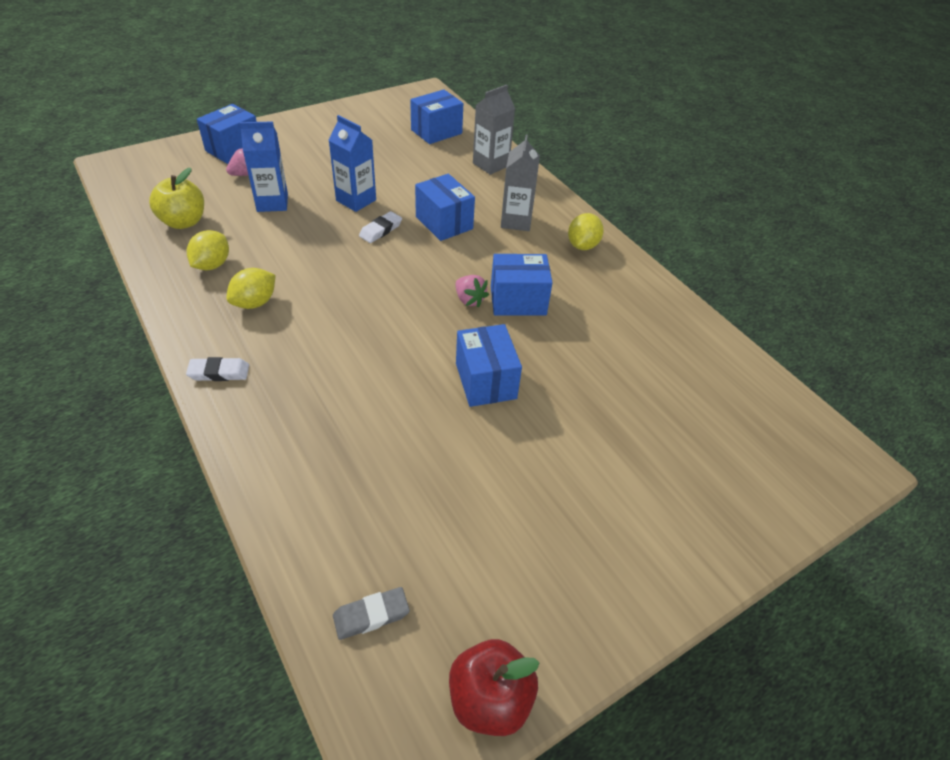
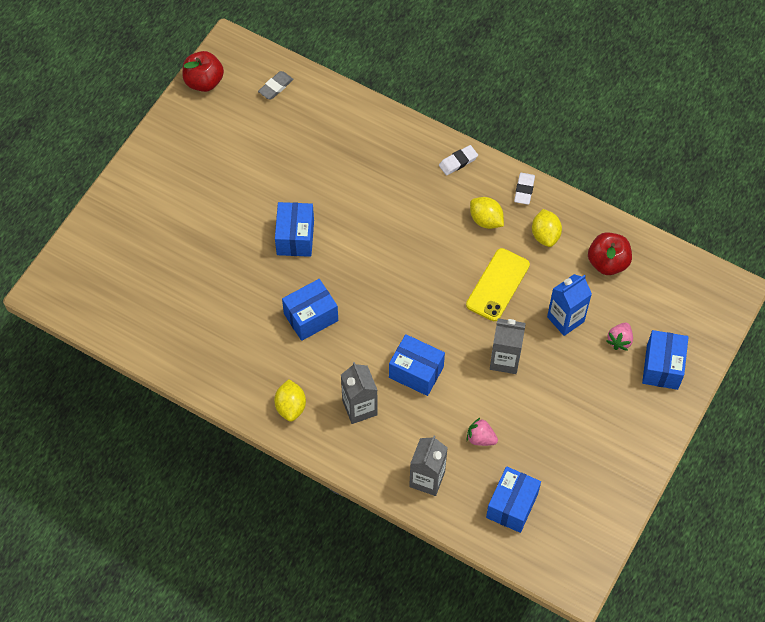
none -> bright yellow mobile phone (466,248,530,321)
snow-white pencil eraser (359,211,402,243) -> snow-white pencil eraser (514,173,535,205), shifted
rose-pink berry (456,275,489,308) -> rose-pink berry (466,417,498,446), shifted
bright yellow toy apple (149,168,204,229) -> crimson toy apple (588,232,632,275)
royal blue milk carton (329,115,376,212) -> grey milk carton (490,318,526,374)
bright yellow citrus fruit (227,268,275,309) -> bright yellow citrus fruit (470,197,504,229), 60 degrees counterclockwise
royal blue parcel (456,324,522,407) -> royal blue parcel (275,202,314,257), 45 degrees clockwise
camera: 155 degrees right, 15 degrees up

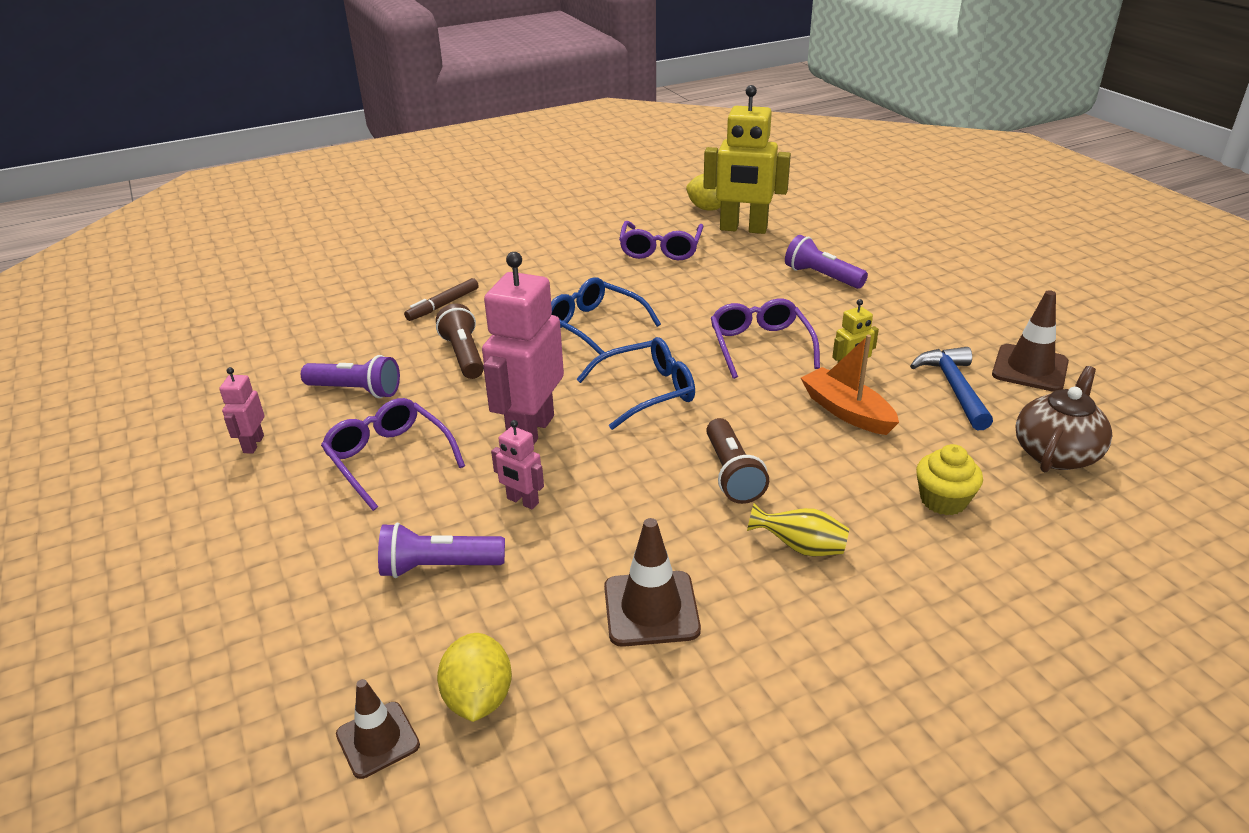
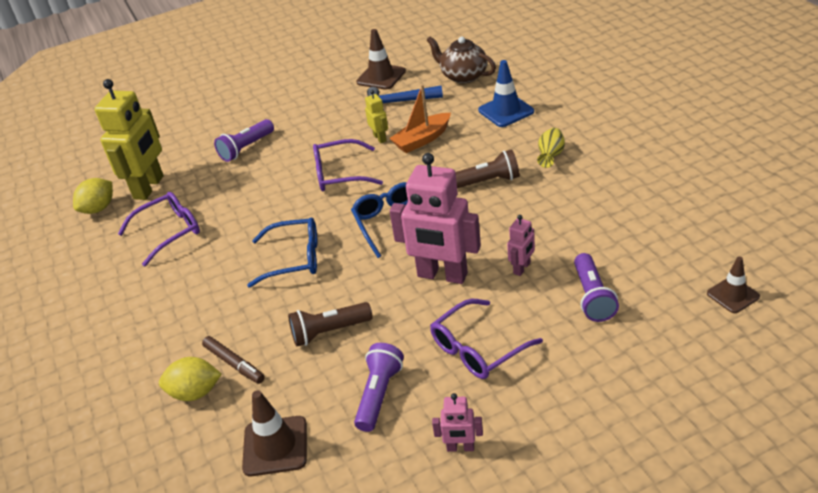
bright yellow citrus fruit (437,633,512,722) -> bright yellow citrus fruit (159,357,222,401), shifted
dark brown road cone (604,518,701,647) -> dark brown road cone (242,390,307,476), shifted
bright yellow fairy cake (916,444,983,515) -> royal blue road cone (478,60,534,127)
royal blue spectacles (551,277,661,359) -> royal blue spectacles (247,218,318,288), 135 degrees counterclockwise
purple spectacles (619,221,703,260) -> purple spectacles (118,192,200,267), 45 degrees counterclockwise
camera: 85 degrees left, 5 degrees up

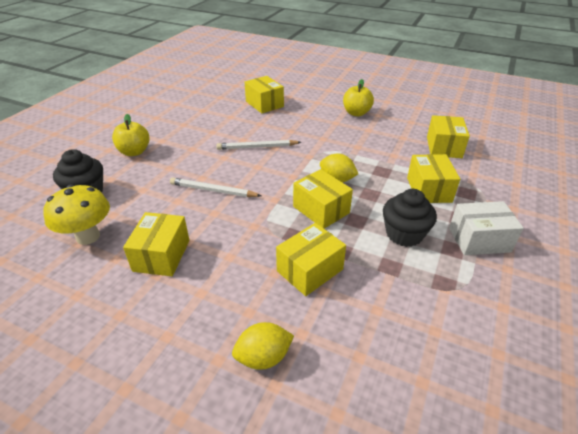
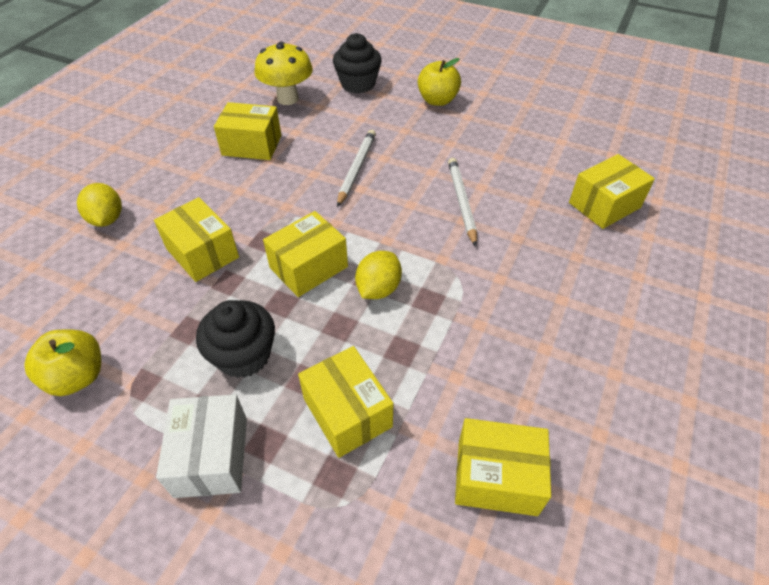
bright yellow toy apple (343,79,374,116) -> bright yellow toy apple (24,329,101,396), shifted
bright yellow parcel (407,154,460,203) -> bright yellow parcel (298,346,393,458), 60 degrees clockwise
camera: 90 degrees right, 10 degrees up

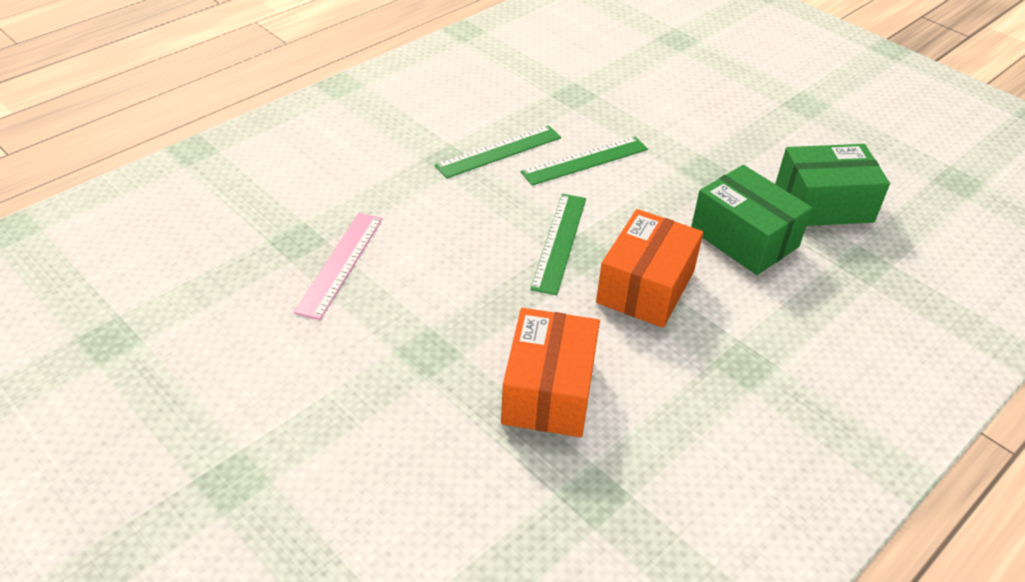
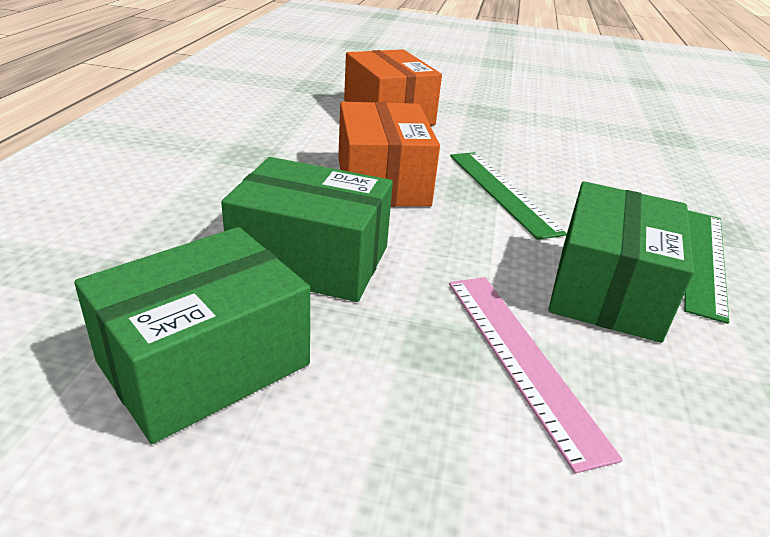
rose-pink measuring stick (294,213,382,320) -> rose-pink measuring stick (449,277,623,474), shifted
green measuring stick (521,137,648,186) -> green parcel (548,181,694,343)
camera: 145 degrees right, 10 degrees down

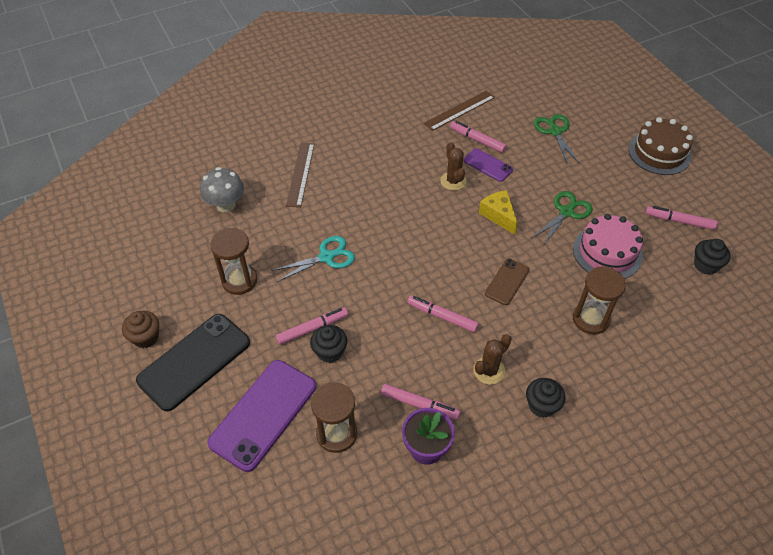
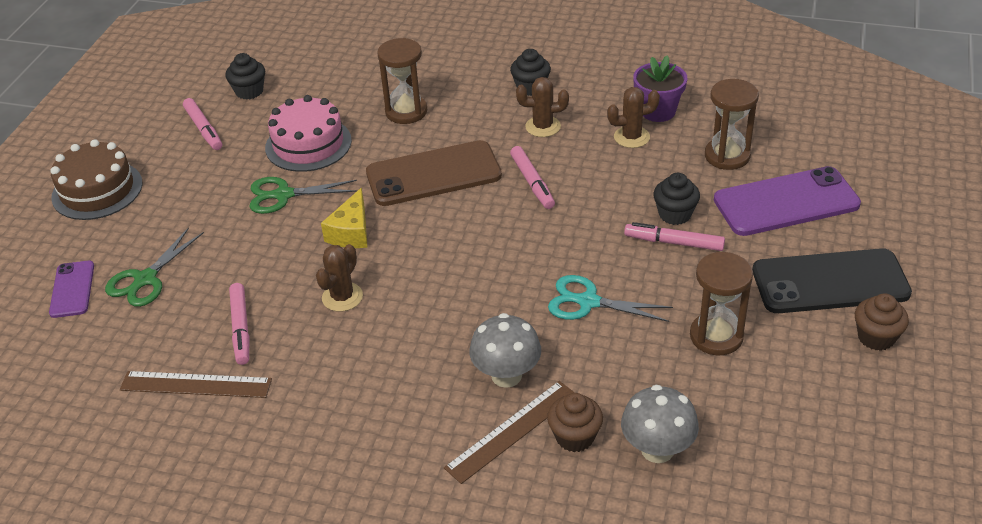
none -> grey toadstool (469,313,541,388)
none -> dark brown fairy cake (547,393,603,452)
purple mobile phone (464,148,513,182) -> purple mobile phone (49,261,94,318), shifted
rose-pink marker pen (381,384,460,420) -> dark brown cactus (607,87,660,148)
dark brown mobile phone (485,258,530,305) -> dark brown mobile phone (366,140,502,206), x1.88
camera: 135 degrees left, 10 degrees down

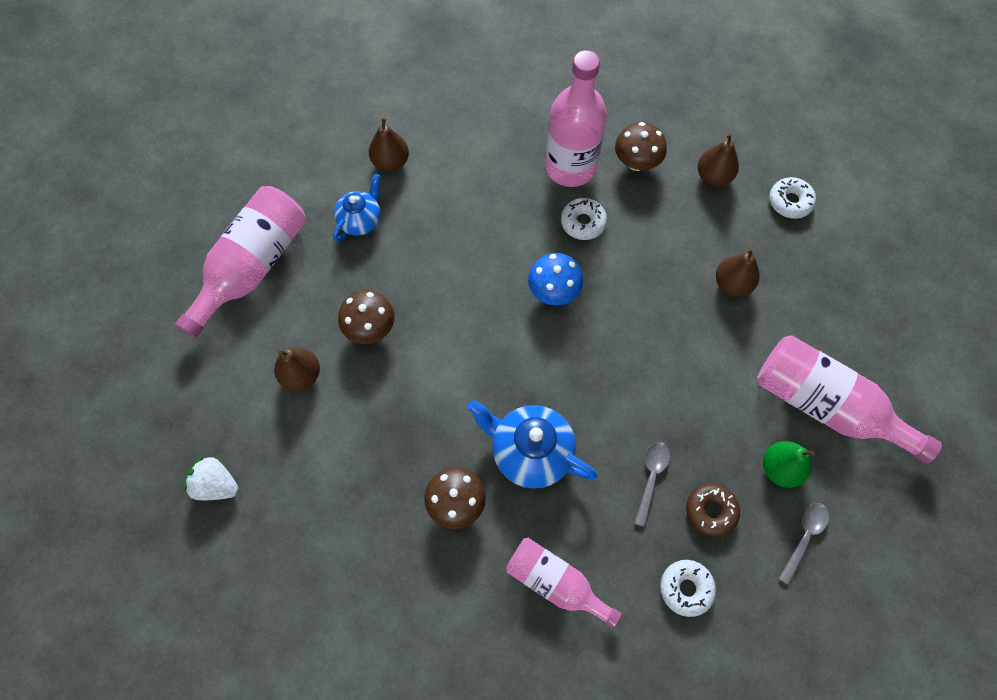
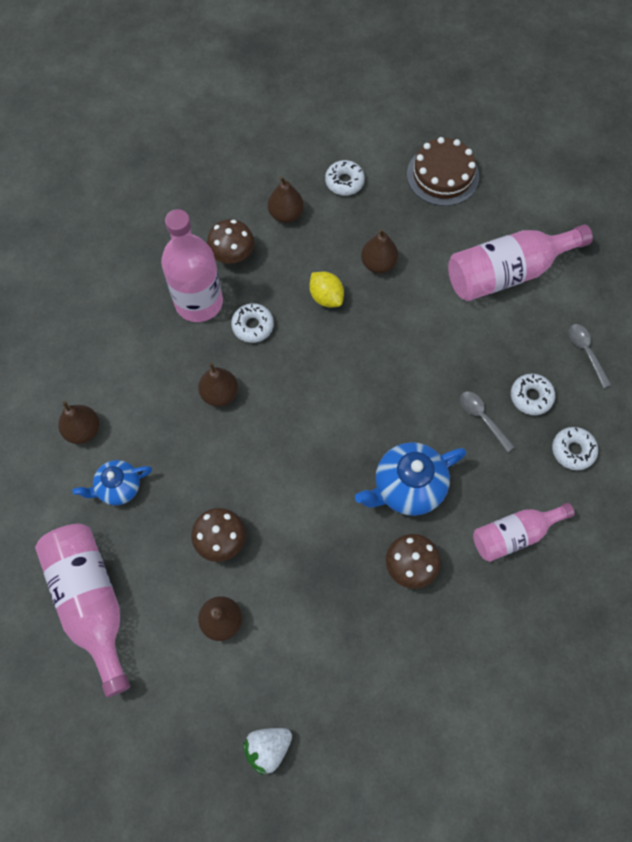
royal blue toadstool (528,253,583,305) -> none
green pear fruit (763,441,815,488) -> none
none -> dark brown pear fruit (198,363,238,406)
none -> bright yellow citrus fruit (309,272,344,307)
none -> dark brown gateau (407,137,479,206)
dark brown doughnut (686,483,740,537) -> snow-white doughnut (511,374,555,415)
royal blue teapot (333,174,380,242) -> royal blue teapot (72,460,152,505), 90 degrees counterclockwise
camera: 55 degrees left, 0 degrees up

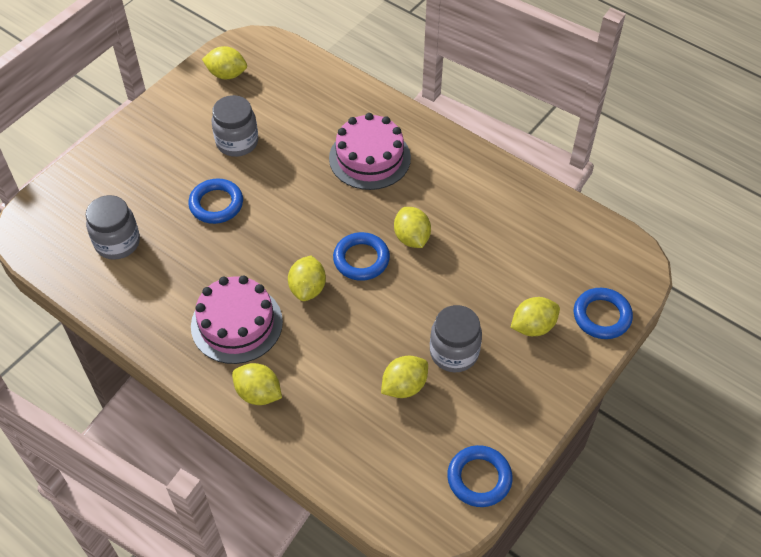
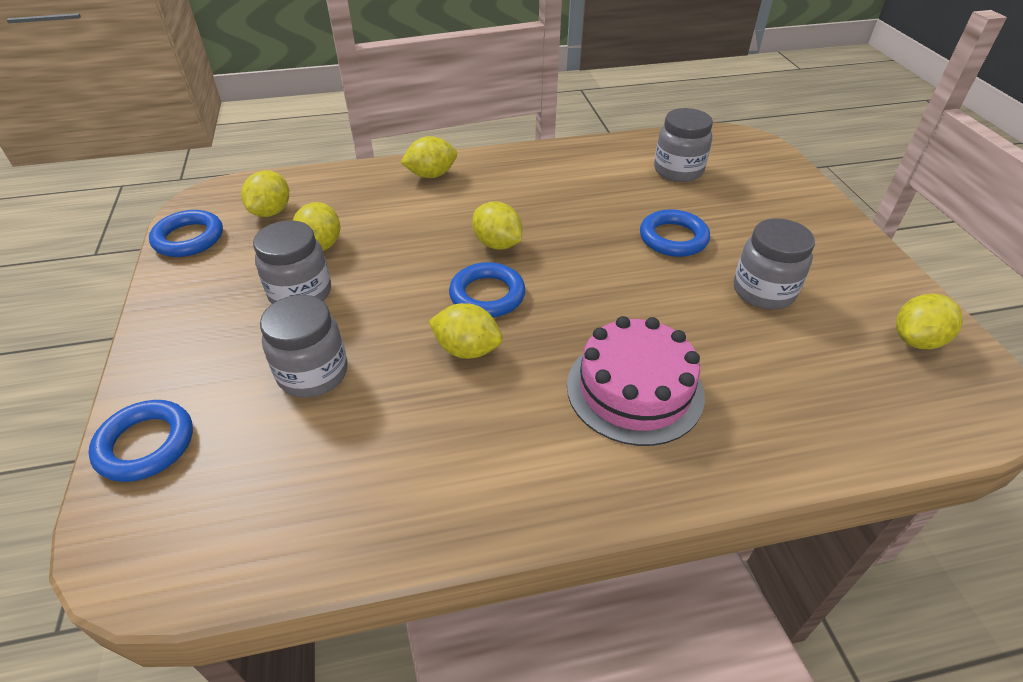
rose-pink gateau (191,275,283,364) -> none
none -> grey jar (260,295,348,398)
bright yellow citrus fruit (510,297,560,336) -> bright yellow citrus fruit (241,170,289,217), shifted
camera: 130 degrees right, 10 degrees down

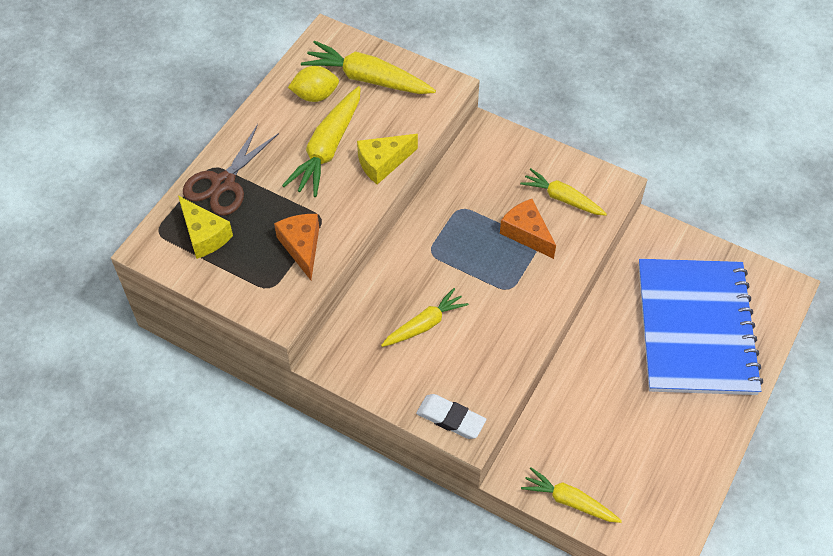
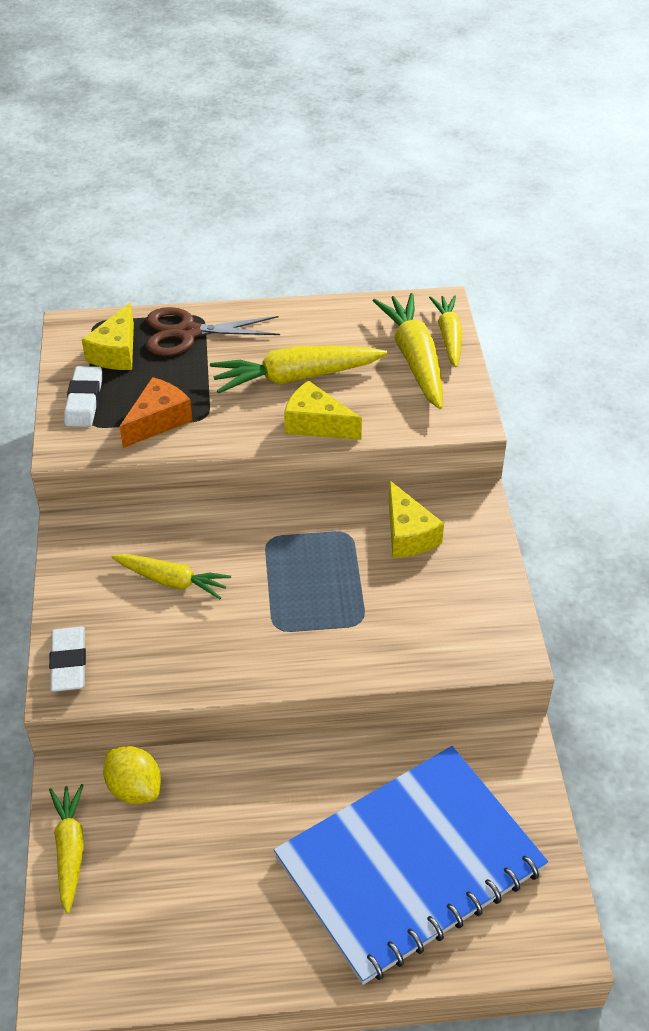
bright orange cheese wedge (500,199,556,259) -> none
none -> snow-white pencil eraser (64,366,102,427)
none -> bright yellow cheese wedge (389,481,444,558)
bright yellow citrus fruit (288,66,339,102) -> bright yellow citrus fruit (103,746,161,804), shifted
bright yellow root vegetable (520,168,607,216) -> bright yellow root vegetable (429,295,462,368), shifted
camera: 55 degrees right, 10 degrees down

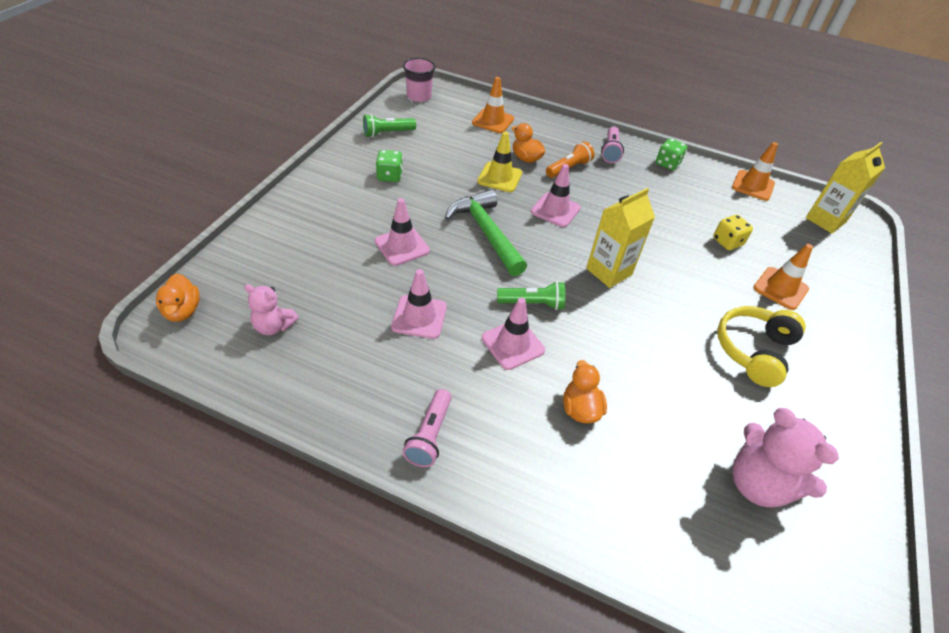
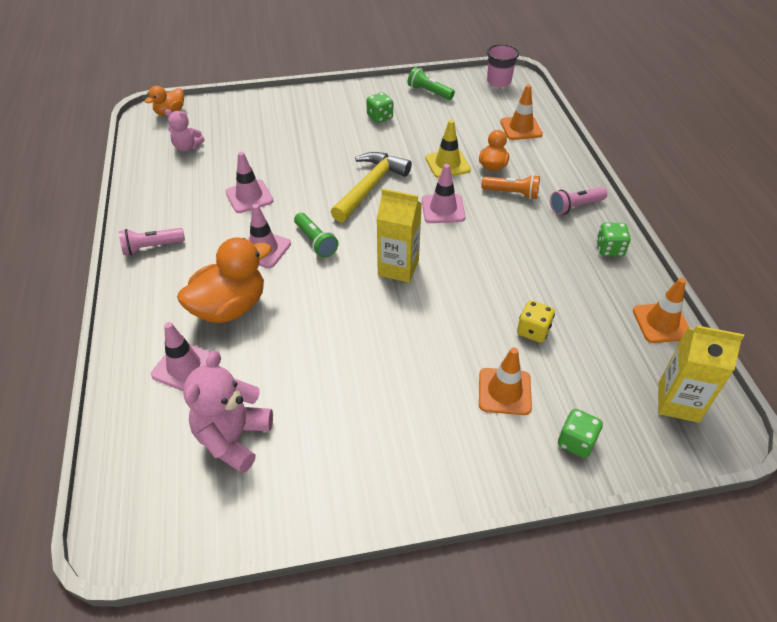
bright yellow over-ear headphones (717,306,806,387) -> none
none -> green dice (558,409,603,458)
rose-pink road cone (375,198,430,266) -> rose-pink road cone (151,322,210,391), shifted
green hammer (445,189,527,276) -> bright yellow hammer (331,152,412,222)
rose-pink teddy (244,284,299,335) -> rose-pink teddy (165,109,205,151), 60 degrees counterclockwise
bright orange duck (563,360,607,424) -> bright orange duck (177,237,271,323), x1.81
camera: 60 degrees right, 0 degrees up

